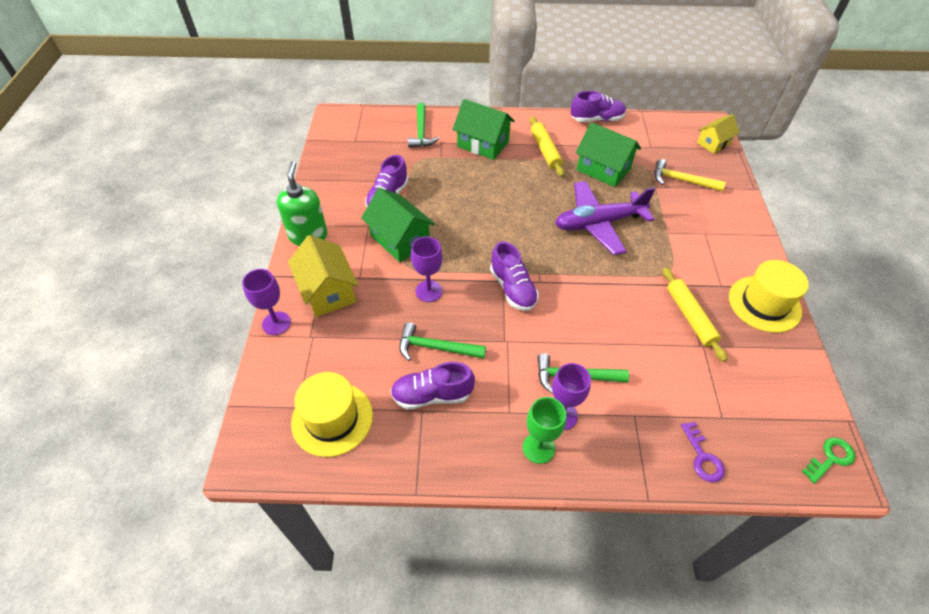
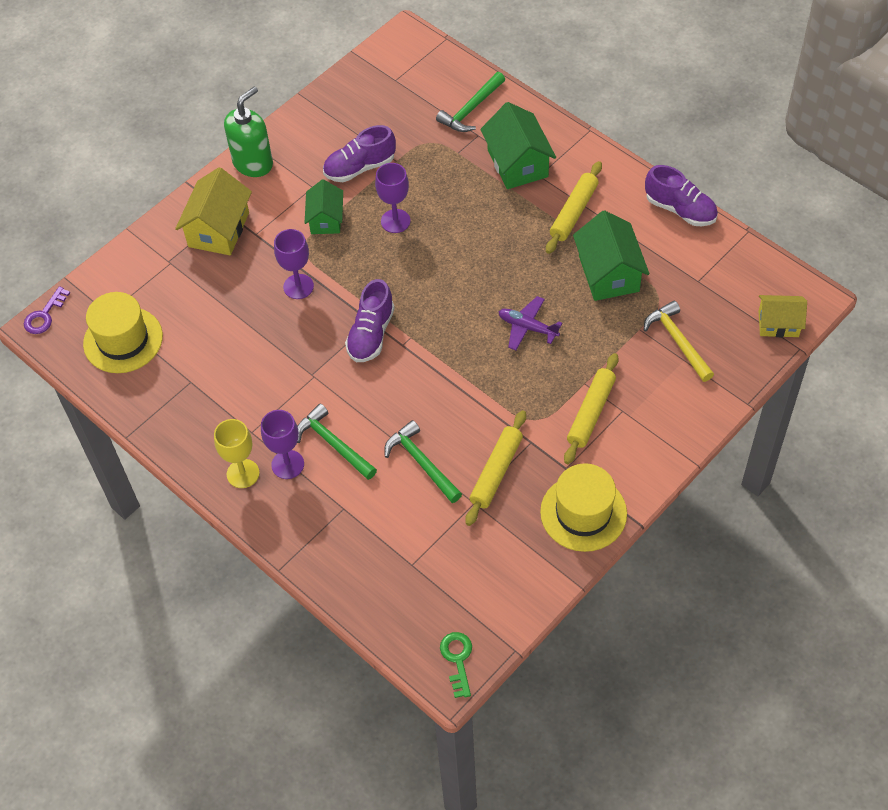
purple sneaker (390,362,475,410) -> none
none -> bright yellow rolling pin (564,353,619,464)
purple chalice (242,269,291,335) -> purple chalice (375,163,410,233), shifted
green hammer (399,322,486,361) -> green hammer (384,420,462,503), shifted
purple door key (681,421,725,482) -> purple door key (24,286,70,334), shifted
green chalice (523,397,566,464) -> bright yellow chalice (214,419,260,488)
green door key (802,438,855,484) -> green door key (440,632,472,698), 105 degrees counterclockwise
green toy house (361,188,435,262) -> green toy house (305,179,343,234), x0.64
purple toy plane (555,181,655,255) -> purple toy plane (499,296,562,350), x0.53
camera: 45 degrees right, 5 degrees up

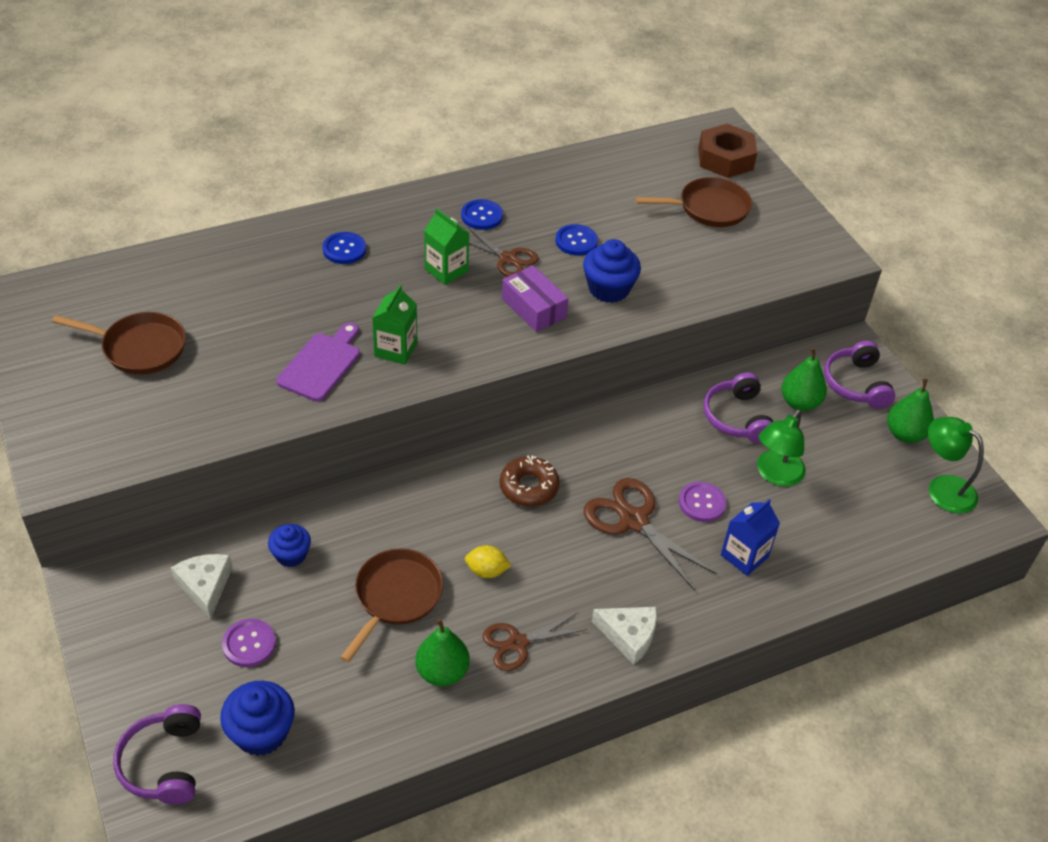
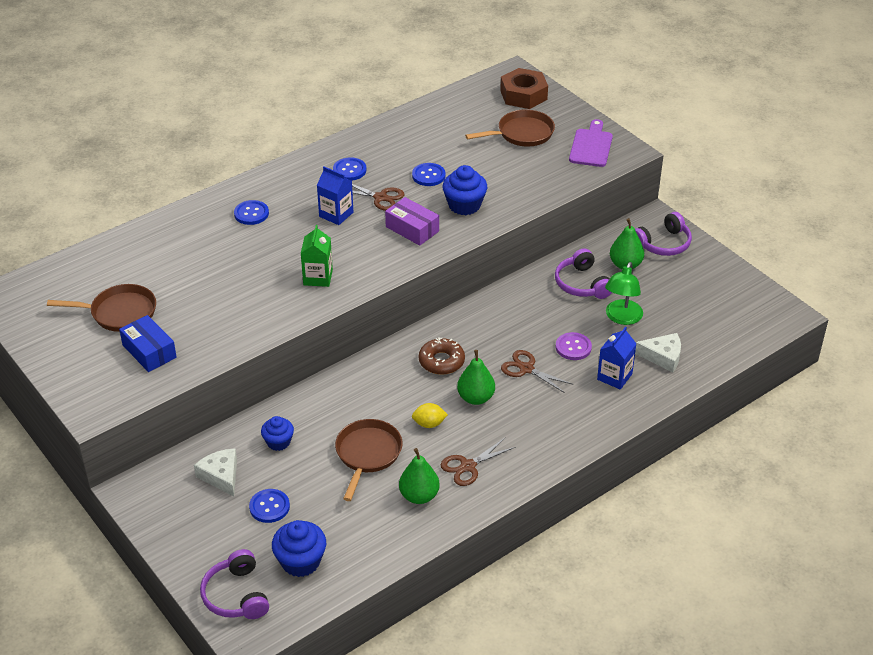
green desk lamp (928,417,984,514) -> none
none -> royal blue parcel (119,315,177,372)
purple cutting board (276,323,360,402) -> purple cutting board (569,119,613,167), shifted
snow-white cheese wedge (592,607,657,665) -> snow-white cheese wedge (635,333,681,373), shifted
green pear fruit (887,379,934,443) -> green pear fruit (457,350,495,405), shifted
purple shirt button (222,619,276,667) -> royal blue shirt button (249,489,290,523)
green milk carton (424,208,469,285) -> royal blue milk carton (317,167,353,225)
purple over-ear headphones (824,340,895,409) -> purple over-ear headphones (635,212,692,256), 105 degrees counterclockwise
dark brown pair of scissors (584,478,717,591) -> dark brown pair of scissors (501,350,572,393), x0.66
camera: 10 degrees left, 5 degrees down

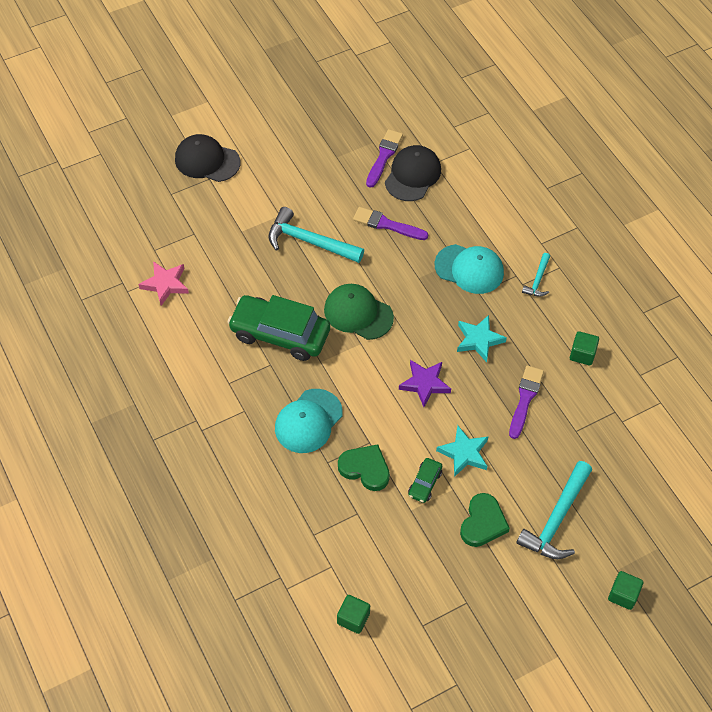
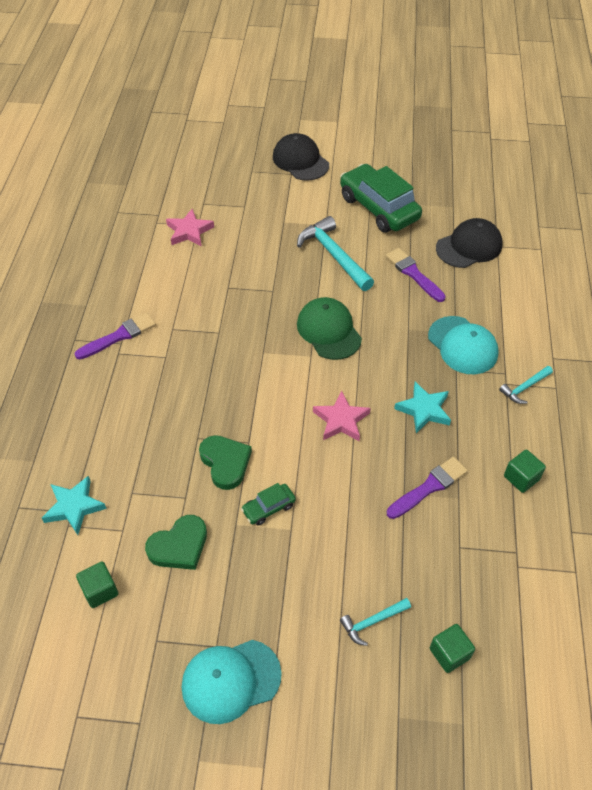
green automobile (227,295,330,361) -> green automobile (340,164,422,233), shifted
aqua cap (275,389,343,453) -> aqua cap (182,640,282,724), shifted
purple paint brush (366,129,403,188) -> purple paint brush (75,312,156,359), shifted
aqua star (436,426,489,477) -> aqua star (42,476,107,535), shifted
green heart shape (460,493,510,547) -> green heart shape (145,515,207,570), shifted
green cube (608,571,643,610) -> green cube (430,624,475,673), shifted
purple star (399,360,451,407) -> rose-pink star (313,391,371,441)
aqua hammer (516,461,592,559) -> aqua hammer (340,598,411,646), x0.52
camera: 35 degrees right, 5 degrees down

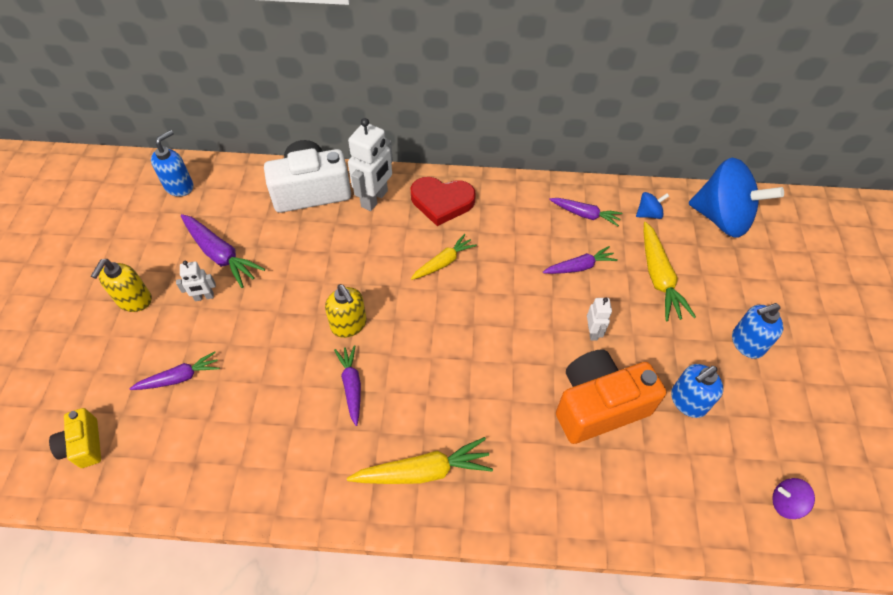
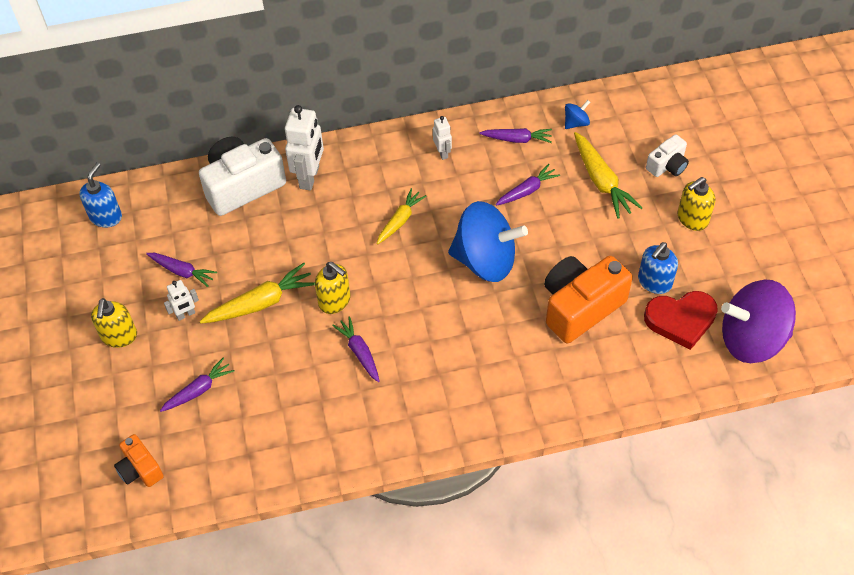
none -> snow-white compact camera (646,134,689,177)
bright yellow root vegetable (347,437,493,484) -> bright yellow root vegetable (200,263,315,324), shifted
crimson heart shape (411,177,476,226) -> crimson heart shape (644,291,718,350), shifted
snow-white toy robot (587,297,612,341) -> snow-white toy robot (433,116,452,160), shifted
royal blue whirligig (688,157,784,238) -> royal blue whirligig (448,201,528,282), shifted
bright yellow compact camera (49,408,101,468) -> bright orange compact camera (114,434,164,487)
royal blue pump bottle (732,303,784,359) -> bright yellow pump bottle (677,177,715,231)
purple root vegetable (181,214,265,288) -> purple root vegetable (146,253,217,287), x0.65
purple whirligig (772,478,815,519) -> purple whirligig (721,280,796,363), x2.43
camera: 15 degrees left, 0 degrees up

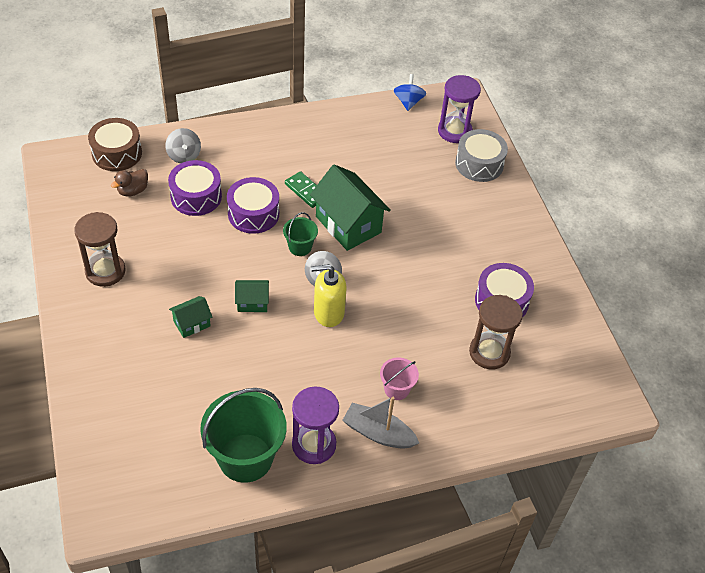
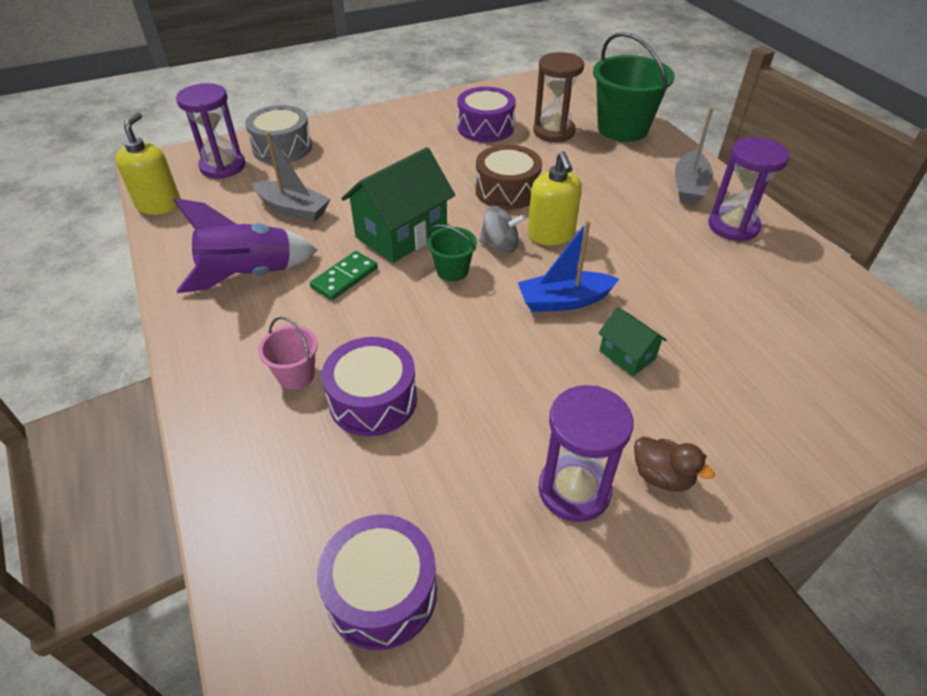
grey whirligig (165,128,201,163) -> none
none -> purple toy rocket (173,198,318,293)
none -> grey sailboat (252,131,330,222)
dark brown drum (88,118,142,171) -> dark brown drum (476,145,542,210), shifted
dark brown duck (111,169,148,197) -> dark brown duck (634,437,715,492), shifted
green bucket (200,388,287,483) -> green bucket (593,32,675,142), shifted
purple drum (227,177,279,234) -> purple drum (317,514,437,650), shifted
rose-pink bucket (380,358,419,400) -> rose-pink bucket (258,316,318,389), shifted
green toy house (235,280,269,312) -> royal blue sailboat (518,220,619,312)
royal blue whirligig (394,74,426,111) -> bright yellow pump bottle (115,112,181,215)
dark brown sandglass (74,212,126,287) -> purple sandglass (539,385,634,522)
camera: 95 degrees left, 5 degrees down

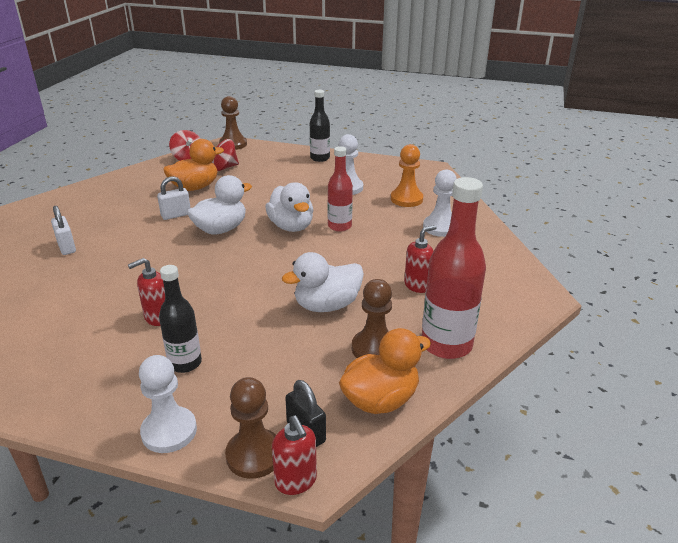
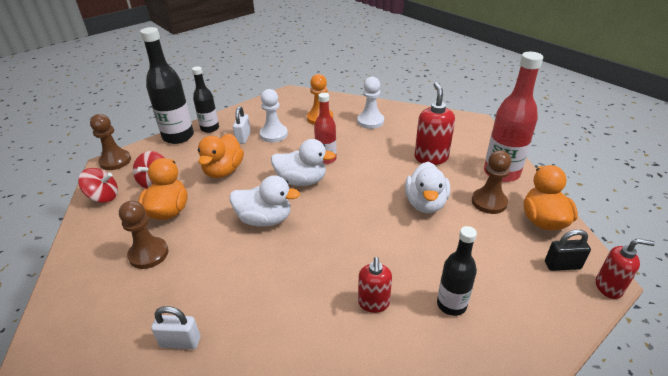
snow-white chess pawn (139,355,197,453) -> none
none -> ebony drink bottle (140,27,194,144)
none -> bright orange duck (198,134,244,178)
snow-white small lock (157,177,191,220) -> snow-white small lock (233,106,251,144), shifted
dark brown chess pawn (225,377,276,479) -> dark brown chess pawn (119,201,168,269), shifted
snow-white duck (187,175,252,234) -> snow-white duck (230,175,300,227), 105 degrees clockwise
crimson pump bottle (404,225,437,293) -> crimson pump bottle (415,82,455,165), x1.53
camera: 55 degrees left, 5 degrees up

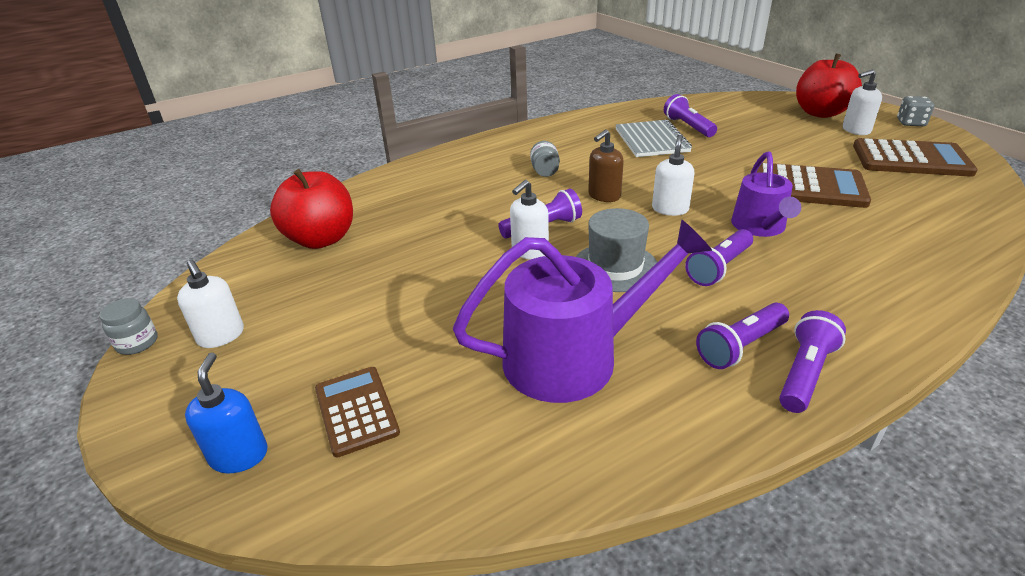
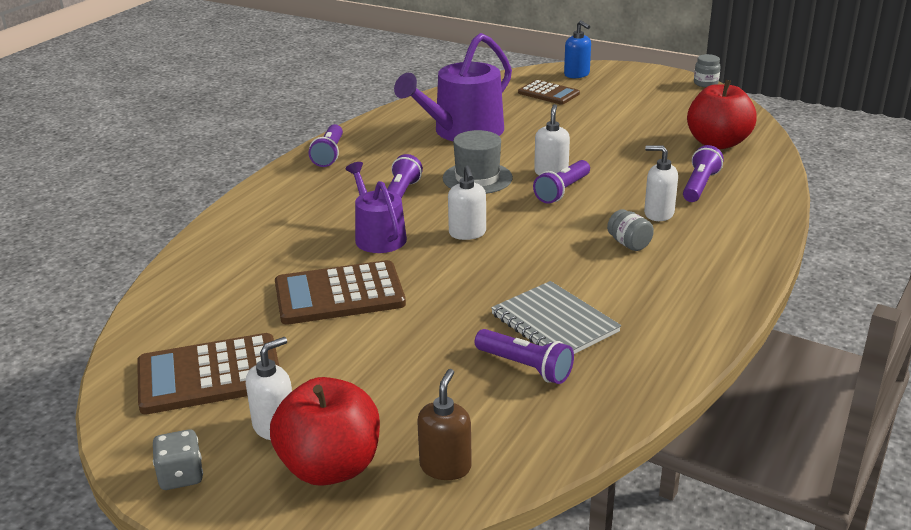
snow-white pump bottle (177,260,244,348) -> snow-white pump bottle (644,145,678,221), shifted
dark brown pump bottle (588,129,624,202) -> dark brown pump bottle (417,369,472,480), shifted
purple flashlight (696,303,789,369) -> purple flashlight (683,145,724,202), shifted
camera: 150 degrees right, 5 degrees down

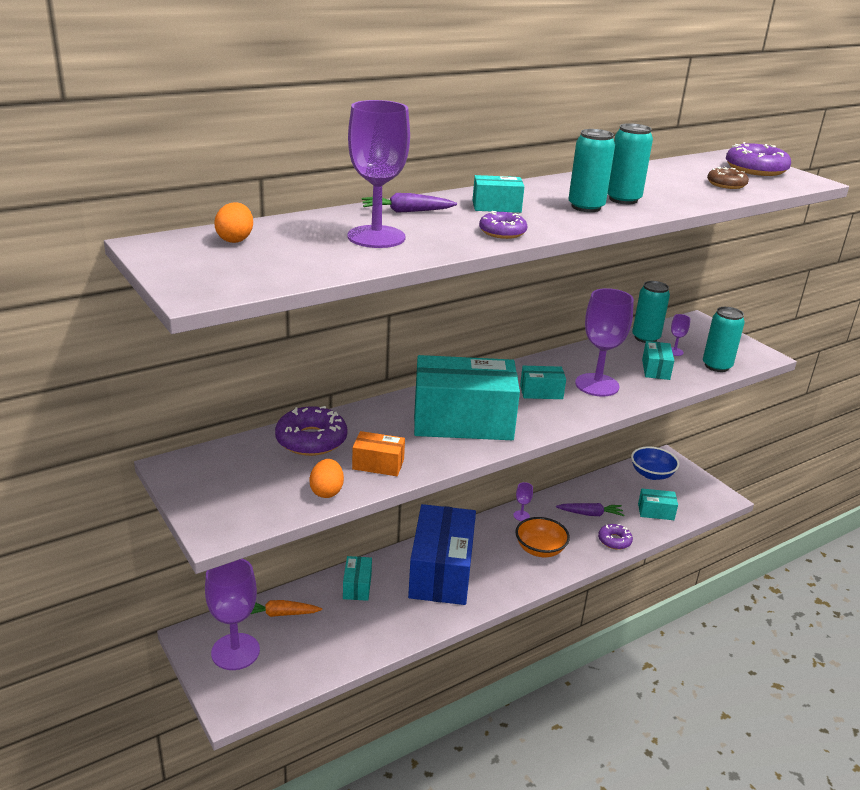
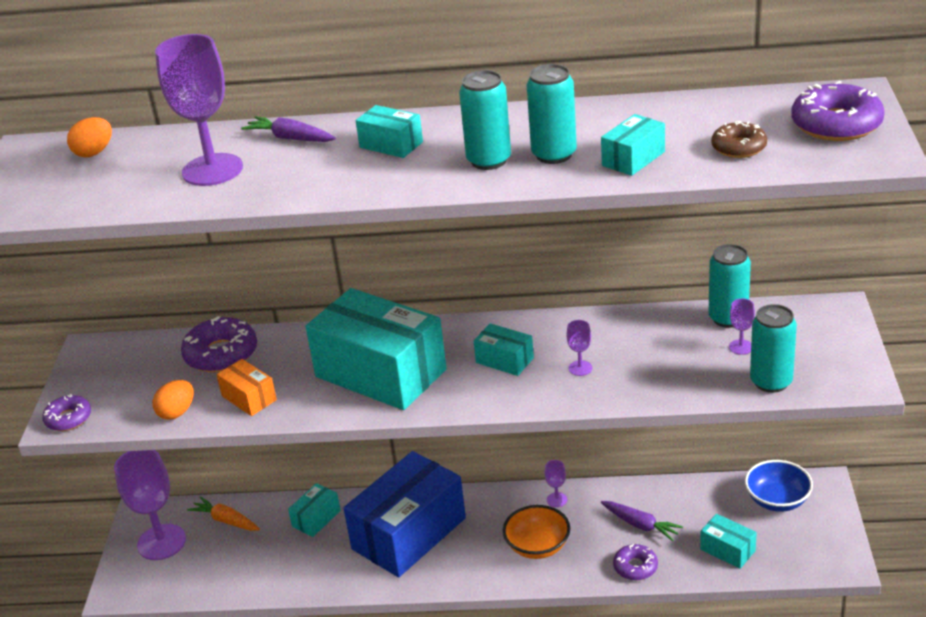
purple doughnut (479,211,528,239) -> purple doughnut (42,394,91,431), shifted
aqua parcel (642,341,674,380) -> aqua parcel (601,114,665,176), shifted
purple chalice (575,288,634,397) -> purple chalice (567,320,592,376), x0.43
camera: 40 degrees right, 5 degrees up

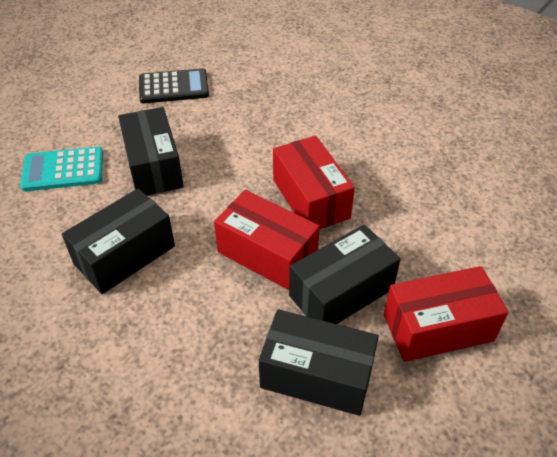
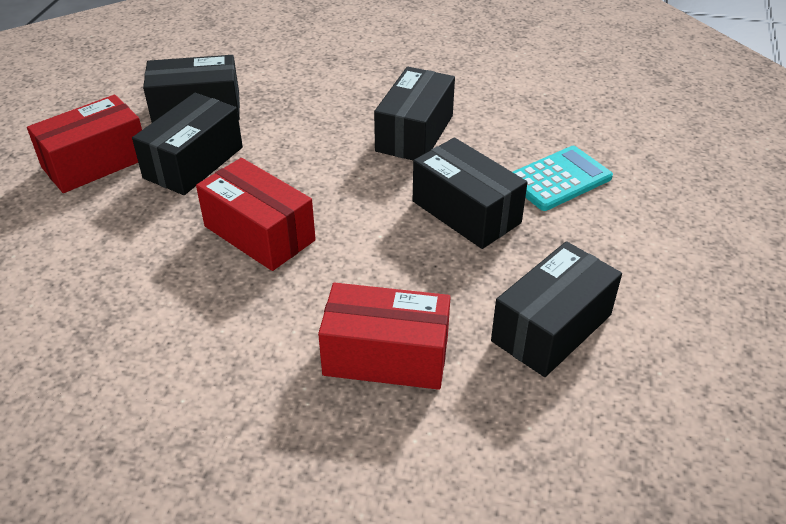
crimson parcel (214,190,320,290) -> crimson parcel (318,282,451,390), shifted
ebony pocket calculator (139,68,209,104) -> ebony parcel (491,241,622,377)
camera: 155 degrees right, 5 degrees down

